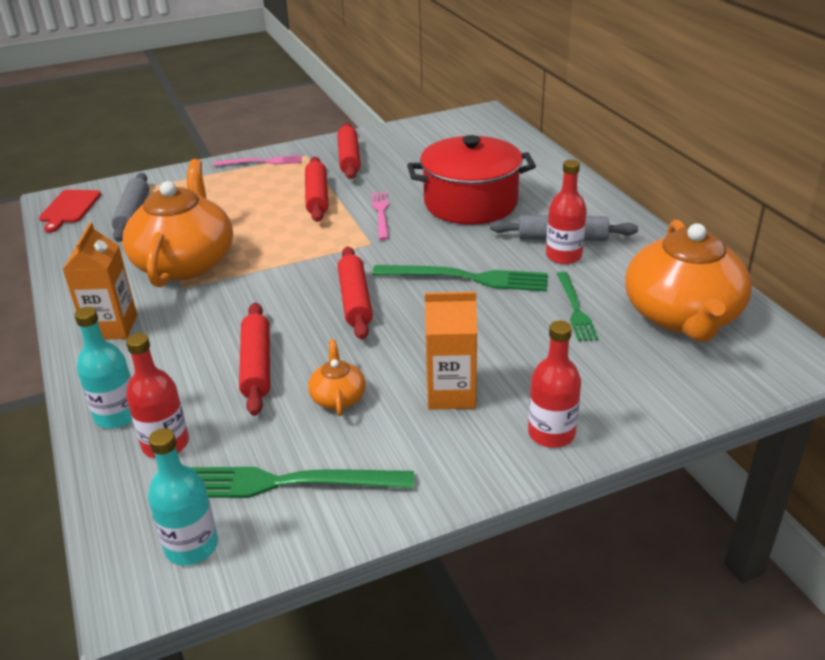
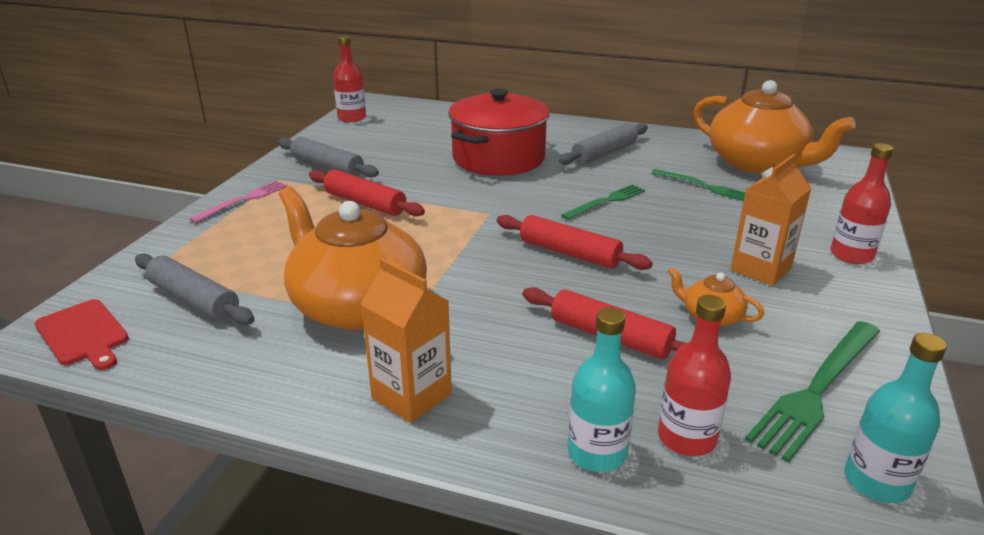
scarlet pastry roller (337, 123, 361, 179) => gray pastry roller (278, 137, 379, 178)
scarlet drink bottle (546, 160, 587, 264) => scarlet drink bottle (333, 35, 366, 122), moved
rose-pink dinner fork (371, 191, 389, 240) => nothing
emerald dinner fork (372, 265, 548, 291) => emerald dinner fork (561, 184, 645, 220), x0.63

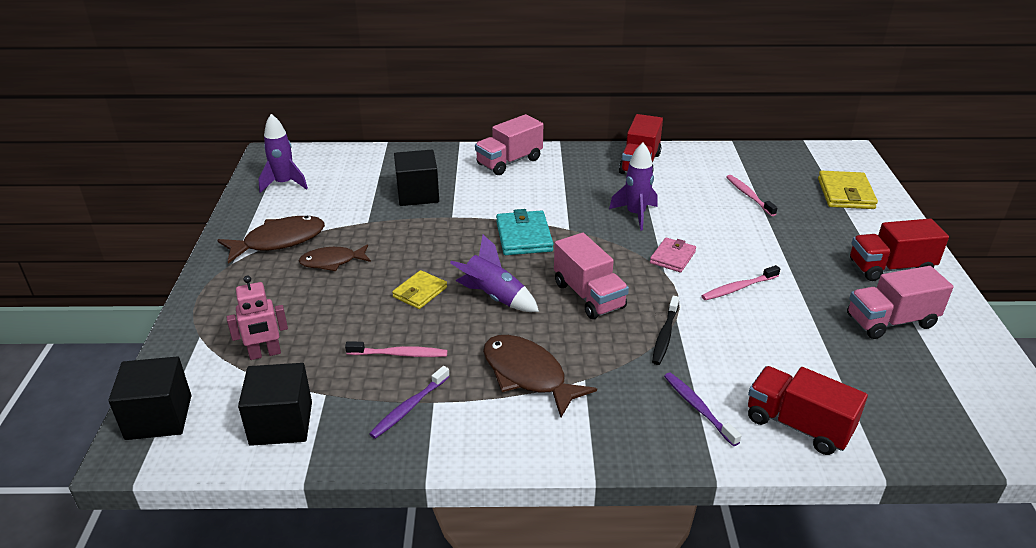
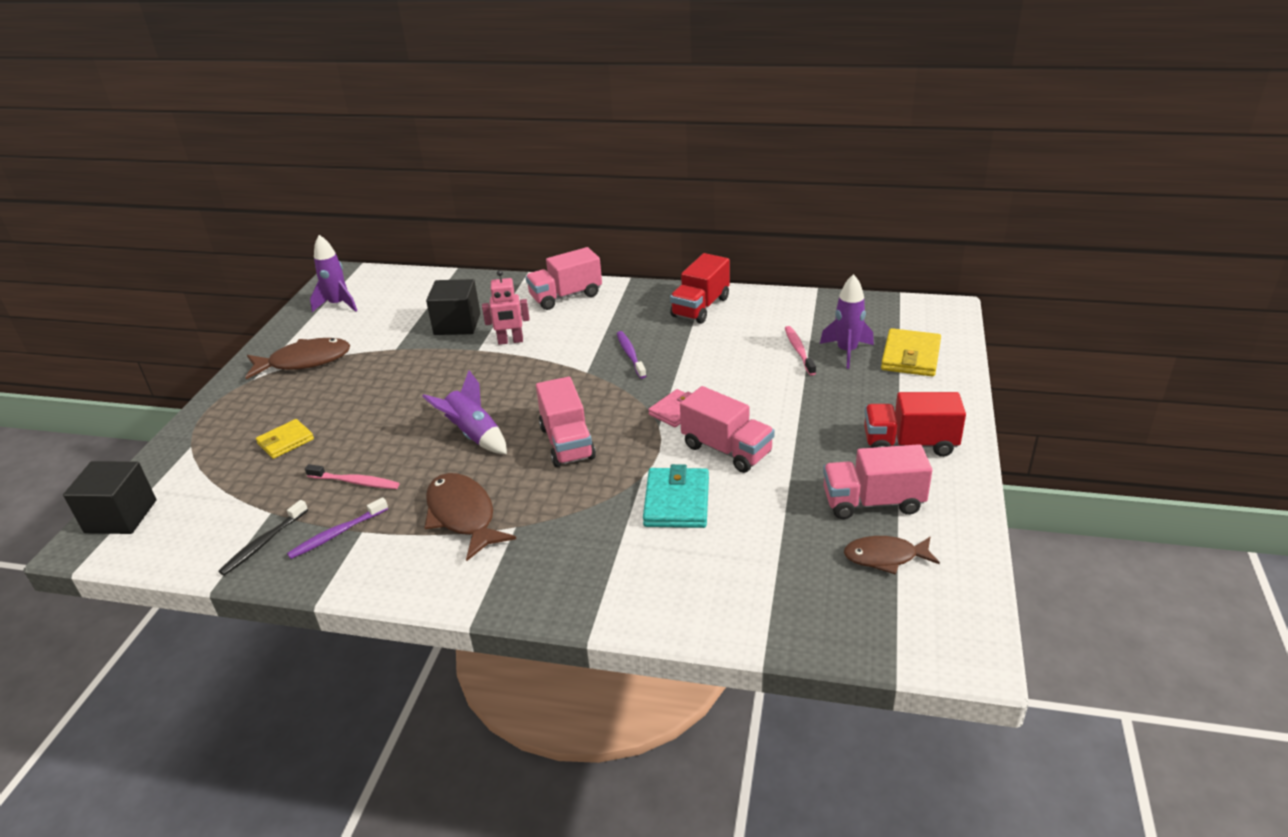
purple toy rocket (609, 143, 658, 230) => purple toy rocket (820, 274, 874, 369), moved
aqua billfold (496, 209, 553, 255) => aqua billfold (643, 464, 709, 528), moved
brown fish (299, 244, 371, 271) => brown fish (844, 536, 940, 575), moved
rose-pink toothbrush (701, 265, 780, 300) => rose-pink toy truck (680, 386, 775, 473)
yellow billfold (392, 270, 447, 309) => yellow billfold (256, 419, 314, 459), moved
rose-pink robot (227, 276, 288, 360) => rose-pink robot (482, 270, 530, 345), moved
ebony toothbrush (652, 296, 679, 365) => ebony toothbrush (218, 500, 308, 576), moved
ebony cube (238, 363, 312, 446) => nothing
scarlet toy truck (748, 366, 868, 455) => nothing
purple toothbrush (664, 372, 741, 446) => purple toothbrush (617, 331, 646, 379), moved

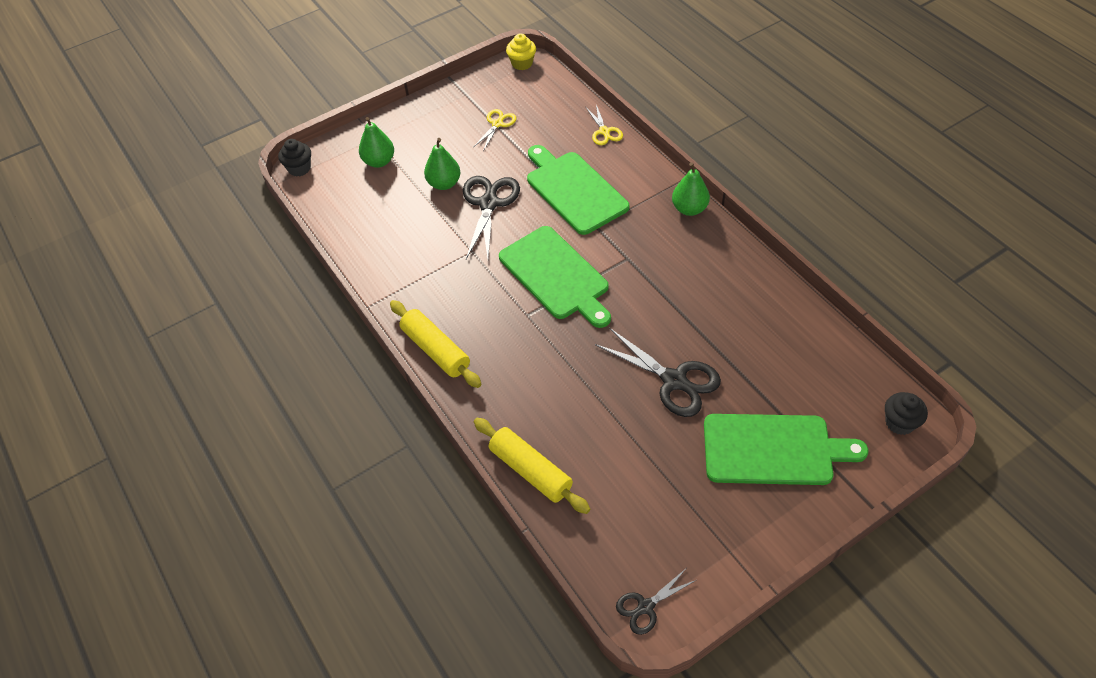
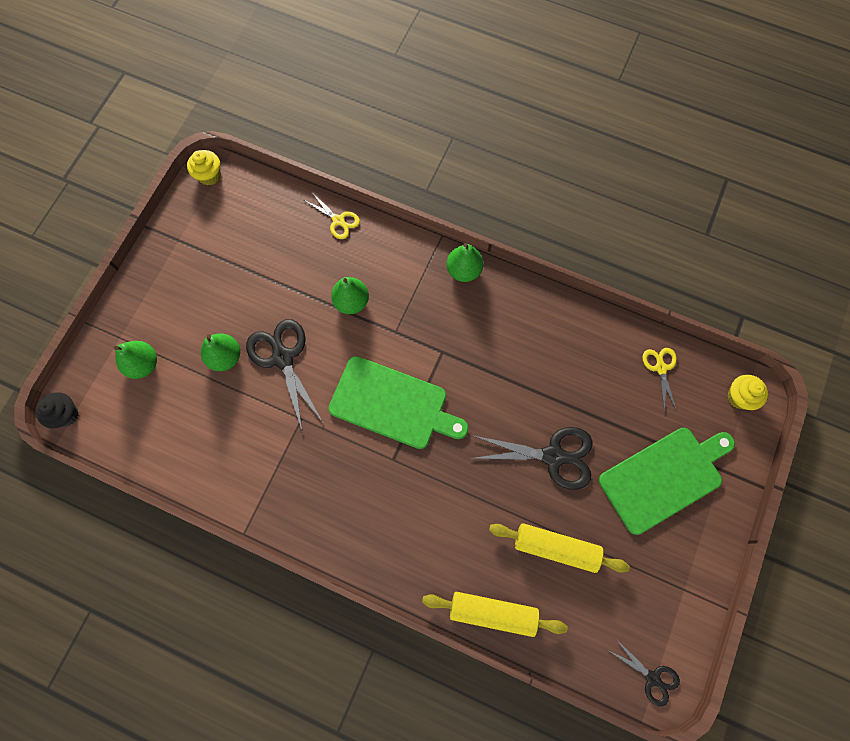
yellow pair of scissors (474, 109, 517, 151) => yellow pair of scissors (642, 348, 677, 413), moved
emerald cutting board (527, 145, 629, 235) => emerald pear (331, 277, 369, 314)
yellow pastry roller (390, 300, 482, 388) => yellow pastry roller (489, 523, 630, 573), moved
ebony fairy cake (885, 392, 928, 435) => yellow fairy cake (727, 375, 768, 410)
ebony pair of scissors (616, 569, 696, 635) => ebony pair of scissors (608, 638, 680, 707), 75 degrees counterclockwise

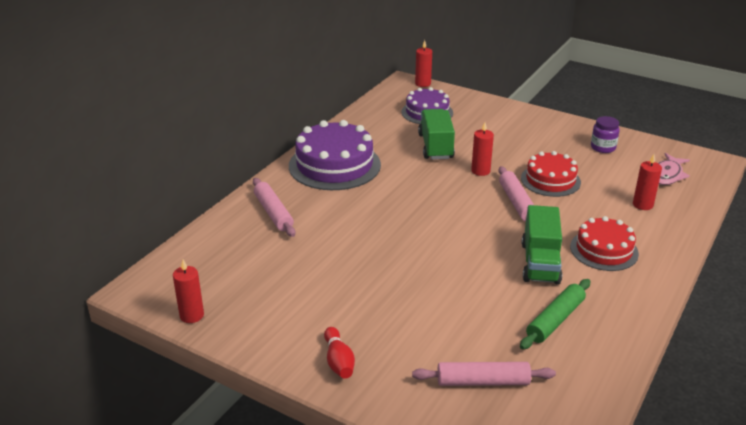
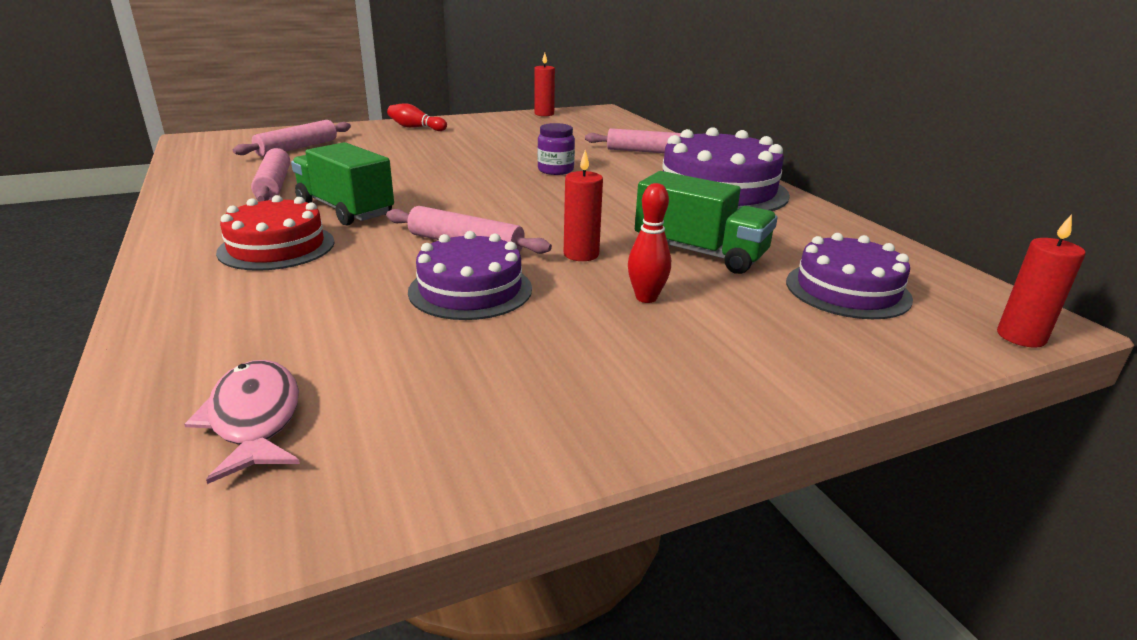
purple jam jar (591, 116, 620, 153) => purple jam jar (537, 123, 575, 175), moved
scarlet layer cake (521, 151, 581, 197) => purple layer cake (408, 231, 532, 320)
scarlet pillar candle (633, 154, 662, 210) => nothing
emerald pastry roller (520, 279, 590, 350) => rose-pink pastry roller (251, 148, 290, 202)
nothing => scarlet skittle (628, 183, 671, 303)

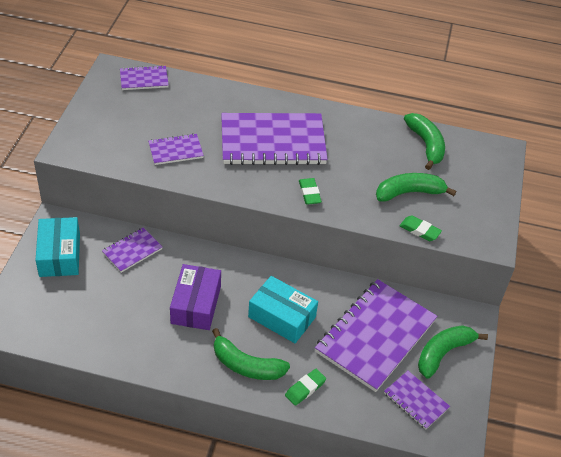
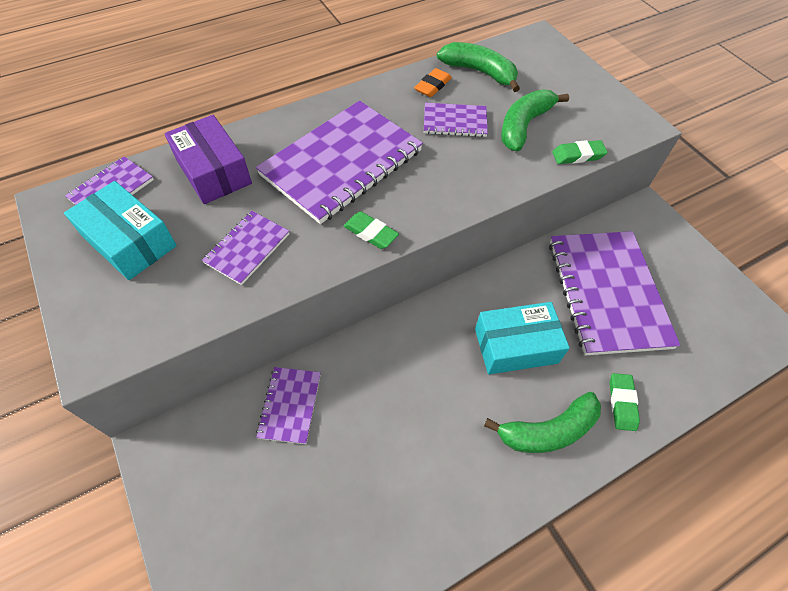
emerald gum eraser (299, 178, 322, 205) => emerald gum eraser (344, 211, 399, 249), moved
aqua package (36, 217, 80, 277) => aqua package (64, 181, 177, 280), moved
purple package (170, 264, 221, 330) => purple package (164, 115, 252, 204), moved
emerald banana fruit (418, 325, 488, 378) => nothing
purple notepad (384, 371, 450, 430) => purple notepad (424, 103, 488, 137), moved
nothing => orange-coloured gum eraser (414, 68, 452, 97)

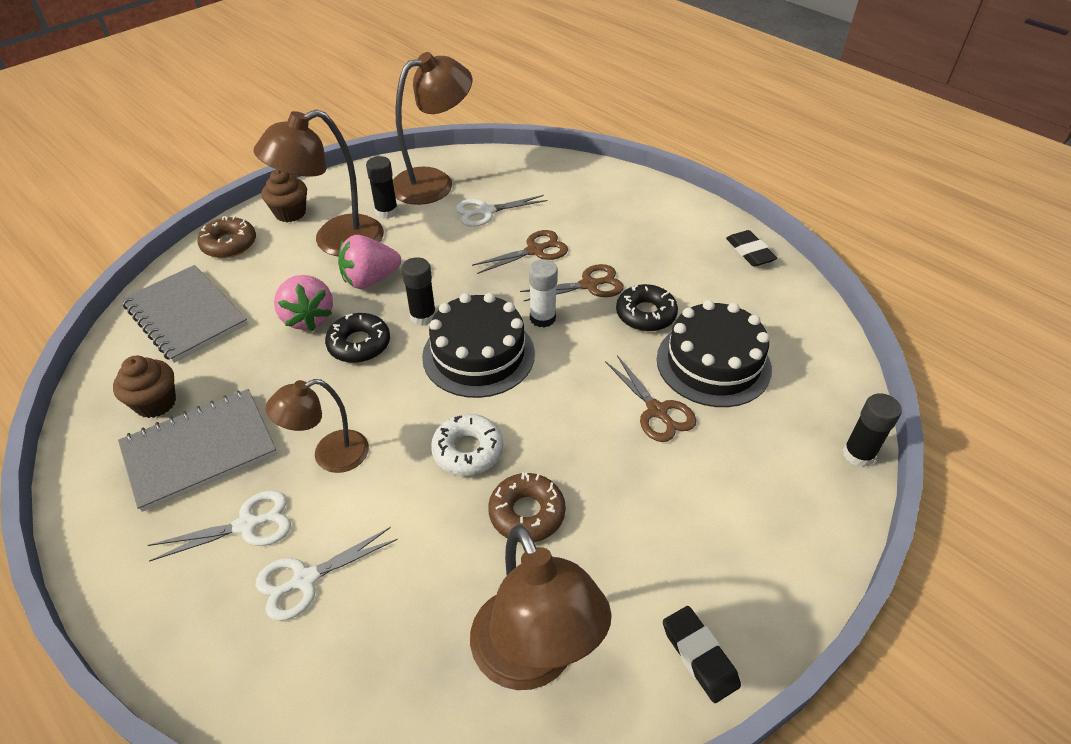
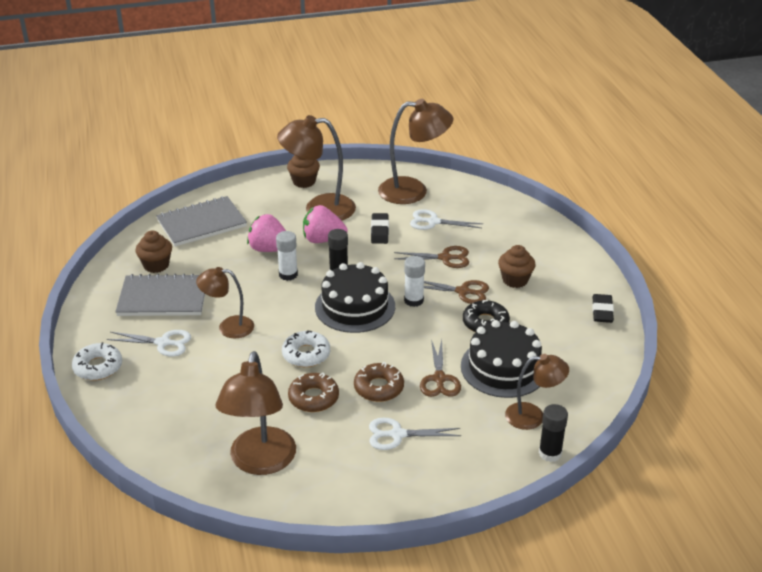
ebony glue (366, 156, 398, 219) => nothing
brown glazed donut (197, 216, 256, 258) => brown glazed donut (354, 362, 404, 402), moved
gray notepad (121, 265, 248, 363) => gray notepad (156, 196, 247, 247), 75 degrees clockwise
rose-pink strawberry (274, 275, 333, 331) => rose-pink strawberry (247, 214, 286, 252), 105 degrees clockwise
ebony glazed donut (325, 313, 390, 363) => pure white glue (276, 231, 298, 281)
pure white pair of scissors (256, 527, 398, 621) => pure white pair of scissors (369, 418, 461, 450), moved
ebony gum eraser (663, 606, 741, 703) => ebony gum eraser (371, 213, 389, 244), moved
nothing => brown fairy cake (498, 245, 535, 288)
nothing => pure white glazed donut (72, 342, 122, 381)
nothing => brown desk lamp (505, 354, 569, 430)

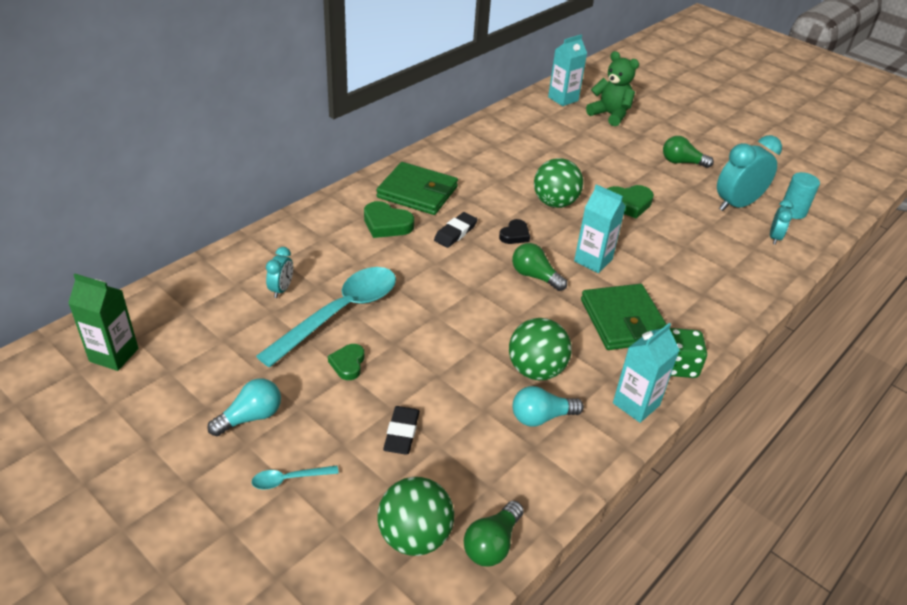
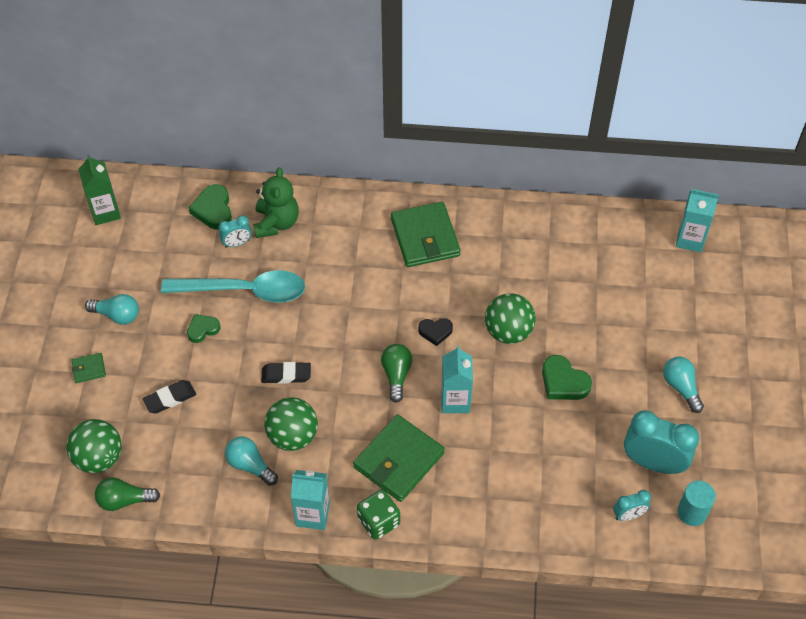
emerald stuffed bear (586, 51, 639, 126) => emerald stuffed bear (253, 167, 299, 238), moved
emerald light bulb (663, 136, 714, 168) => aqua light bulb (663, 357, 704, 413)
emerald heart shape (364, 201, 414, 238) => emerald heart shape (189, 184, 232, 230), moved
ebony gum eraser (434, 212, 478, 248) => ebony gum eraser (261, 362, 311, 384), moved
aqua tablespoon (252, 465, 339, 490) => emerald billfold (72, 353, 106, 383)

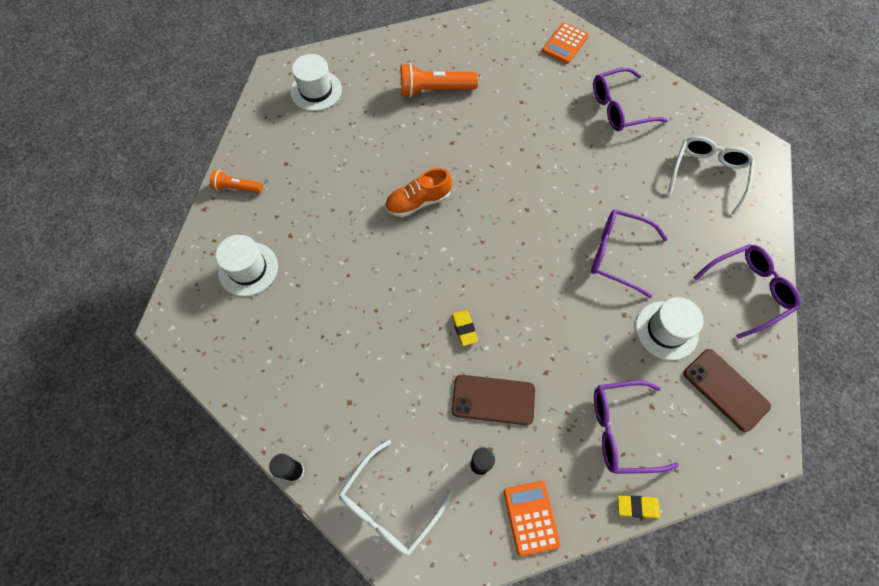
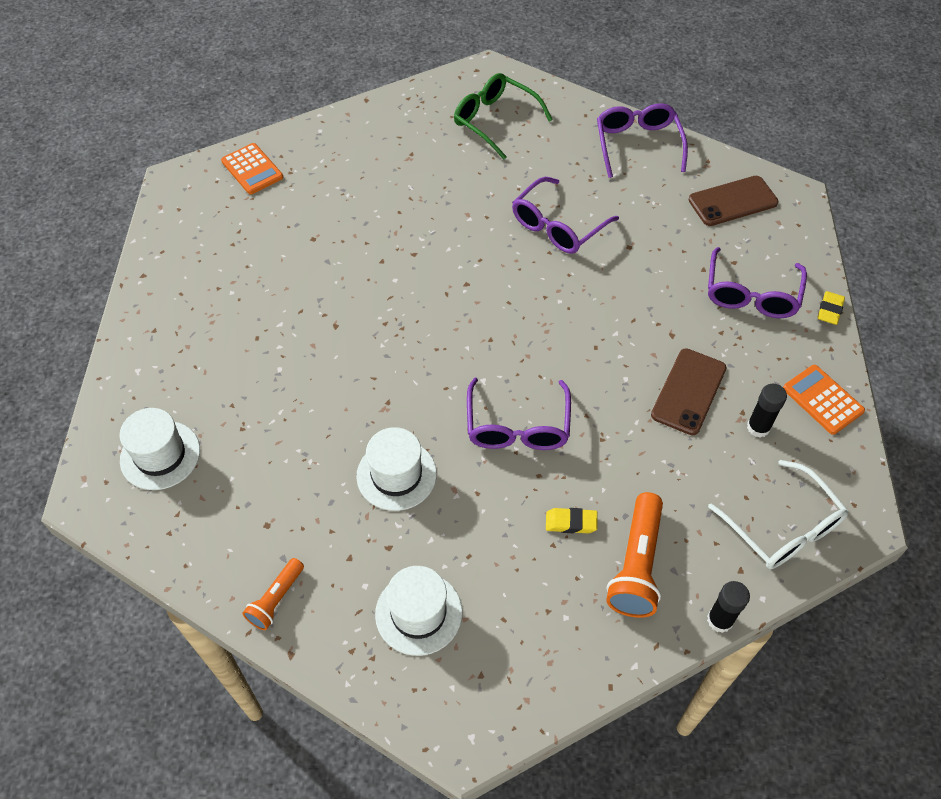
orange-coloured flashlight (400, 63, 478, 98) => orange-coloured flashlight (606, 492, 663, 618), moved
purple spectacles (593, 67, 668, 131) => purple spectacles (467, 378, 571, 450), moved
pure white spectacles (668, 136, 755, 215) => emerald spectacles (454, 73, 553, 159)
orange-coloured sneaker (385, 168, 452, 217) => nothing
pure white hat (636, 297, 703, 360) => pure white hat (356, 427, 437, 511), moved
yellow gum eraser (452, 310, 478, 346) => yellow gum eraser (546, 508, 598, 533), moved
orange-coloured calculator (504, 481, 561, 556) => orange-coloured calculator (783, 365, 865, 435), 45 degrees clockwise

